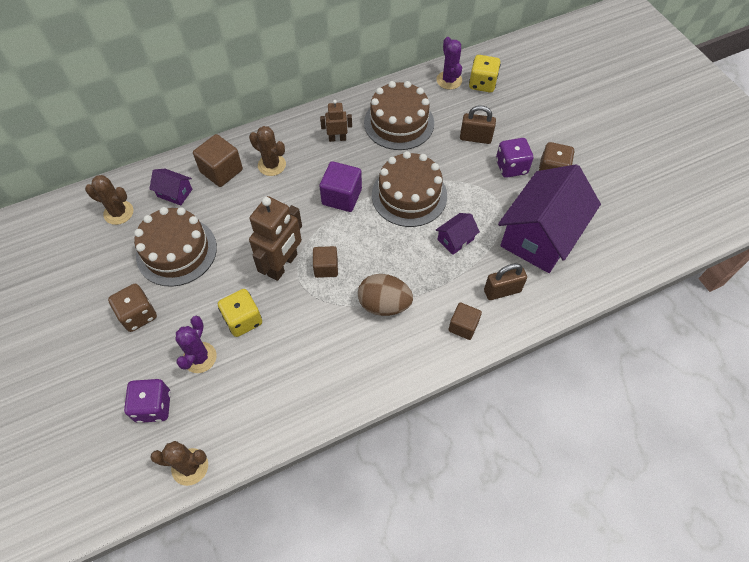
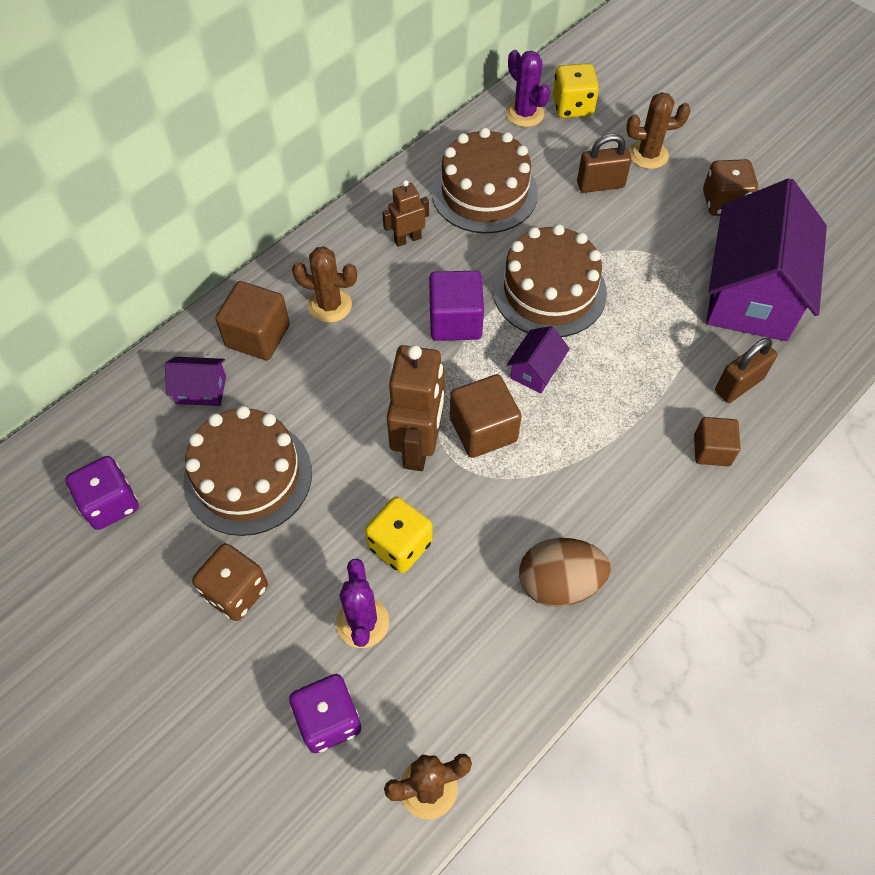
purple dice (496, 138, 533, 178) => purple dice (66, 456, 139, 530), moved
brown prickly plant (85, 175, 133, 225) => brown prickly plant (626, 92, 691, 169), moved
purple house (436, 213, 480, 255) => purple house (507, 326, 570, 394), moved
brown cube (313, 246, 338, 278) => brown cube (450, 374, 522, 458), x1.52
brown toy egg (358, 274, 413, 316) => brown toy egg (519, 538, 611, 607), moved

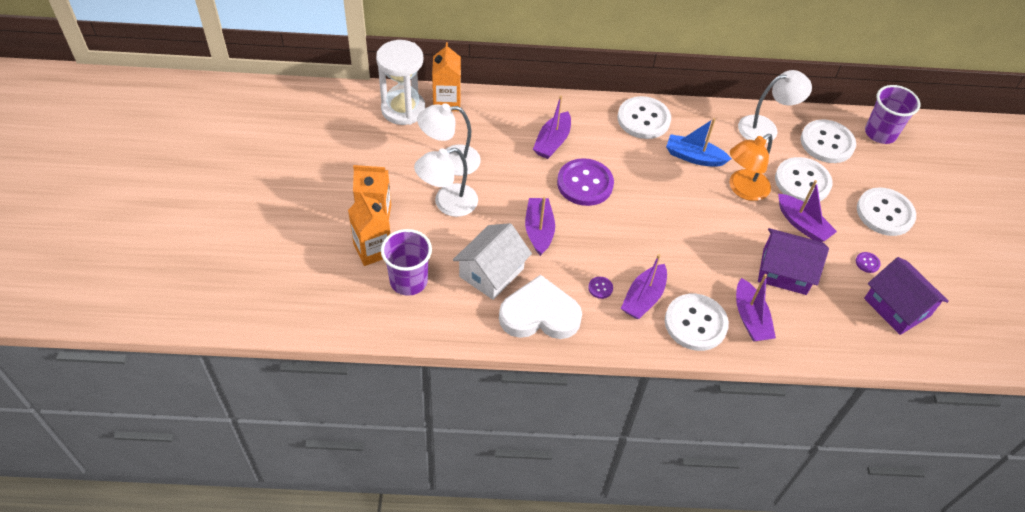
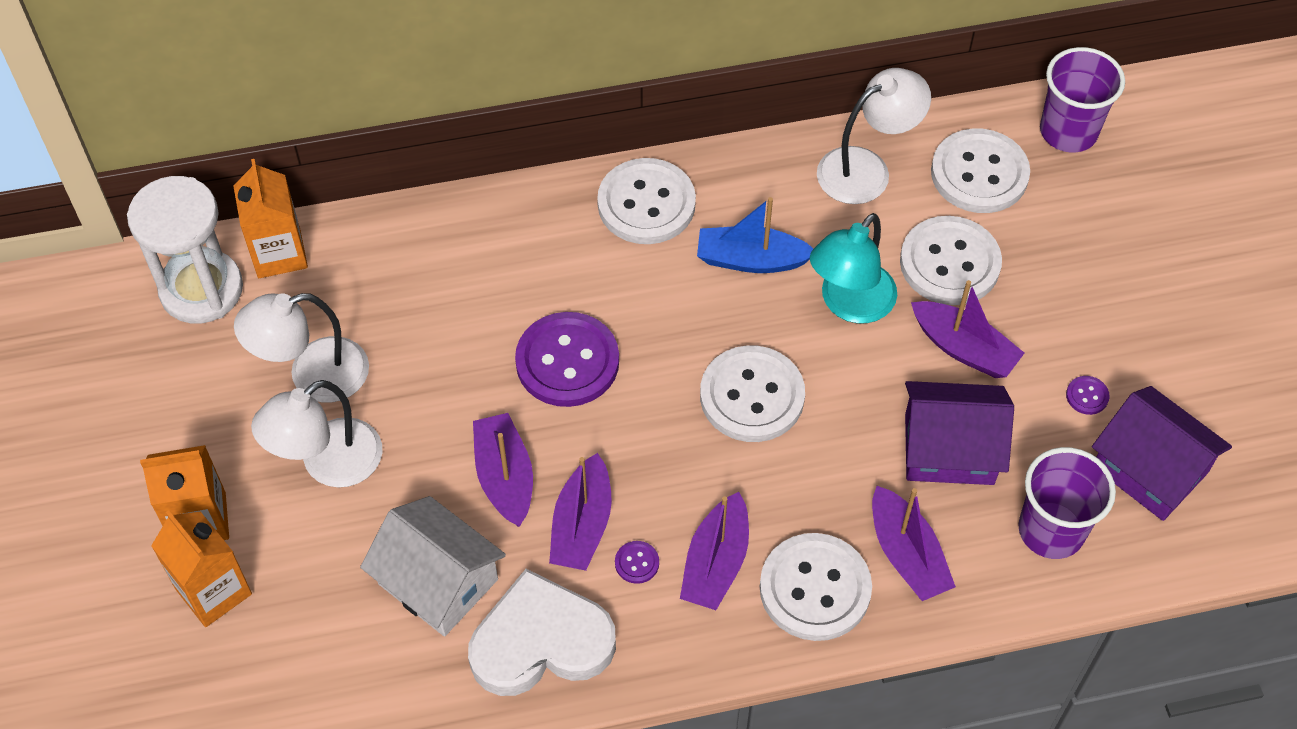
purple boat (533, 95, 571, 159) => purple boat (549, 453, 612, 571), moved
orange-coloured desk lamp (730, 134, 772, 201) => aqua desk lamp (810, 213, 897, 323)
pure white shirt button (857, 187, 916, 236) => pure white shirt button (700, 345, 805, 442), moved
pure white house (453, 223, 532, 300) => pure white house (360, 496, 506, 637), 75 degrees counterclockwise
purple tumbler (381, 229, 432, 296) => purple tumbler (1018, 447, 1116, 559), moved

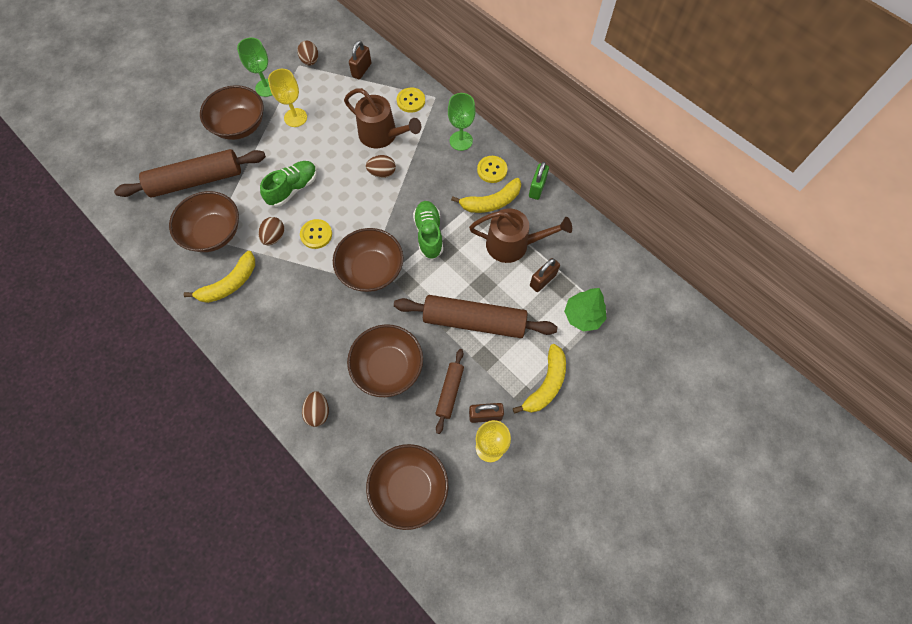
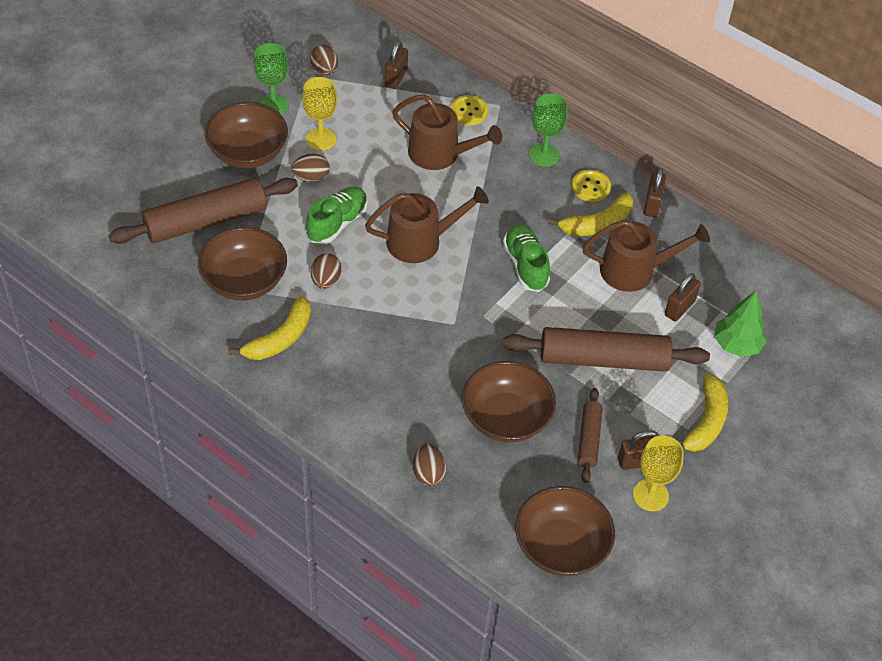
brown toy egg (366, 155, 396, 178) => brown toy egg (291, 154, 330, 182), moved
emerald padlock (529, 162, 549, 200) => brown padlock (644, 168, 666, 218)
yellow shirt button (300, 219, 332, 249) => nothing
brown bowl (333, 228, 404, 292) => nothing
nothing => brown watering pot (365, 186, 489, 263)

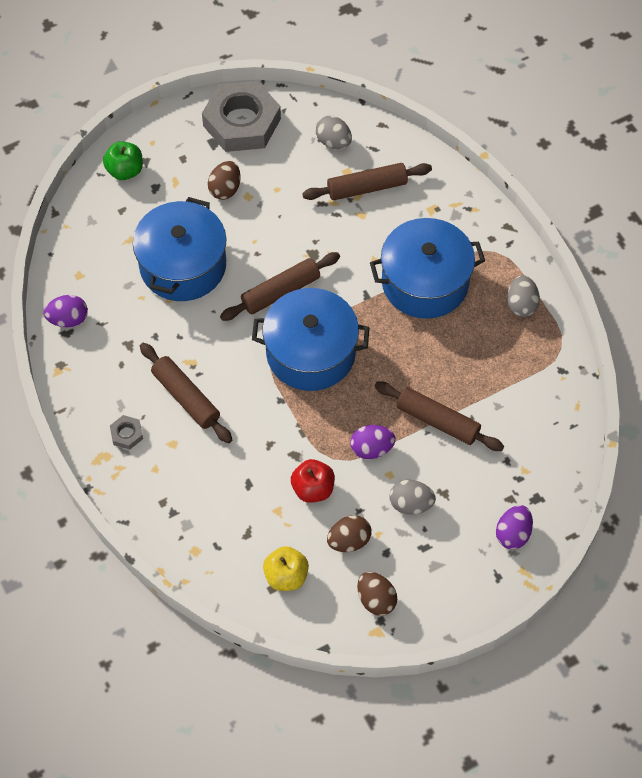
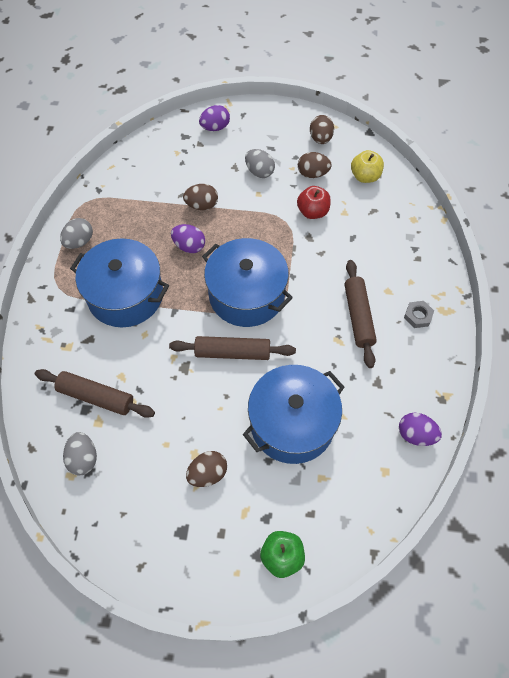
gray hexagon nut (202, 81, 281, 152) => nothing
brown pastry roller (374, 381, 504, 451) => brown toy egg (183, 184, 218, 210)
purple toy egg (350, 425, 396, 459) => purple toy egg (171, 224, 205, 253), moved

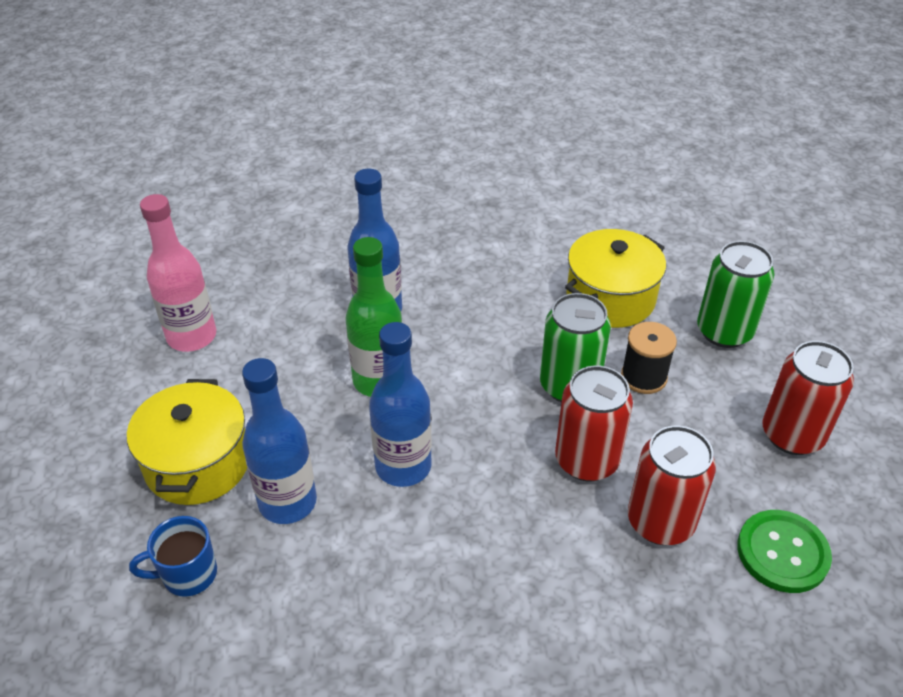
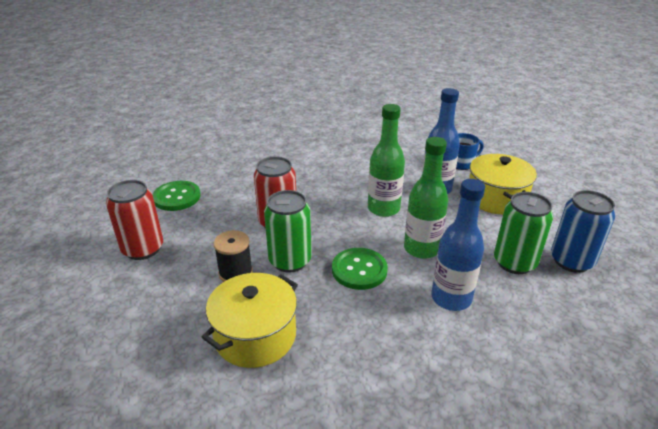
rose-pink drink bottle (140, 194, 216, 352) => blue soda can (551, 190, 615, 273)
emerald soda can (697, 241, 775, 348) => emerald soda can (494, 192, 553, 274), moved
blue drink bottle (369, 322, 432, 487) => emerald drink bottle (368, 104, 405, 217)
scarlet soda can (628, 425, 716, 545) => nothing
nothing => emerald shirt button (332, 248, 388, 290)

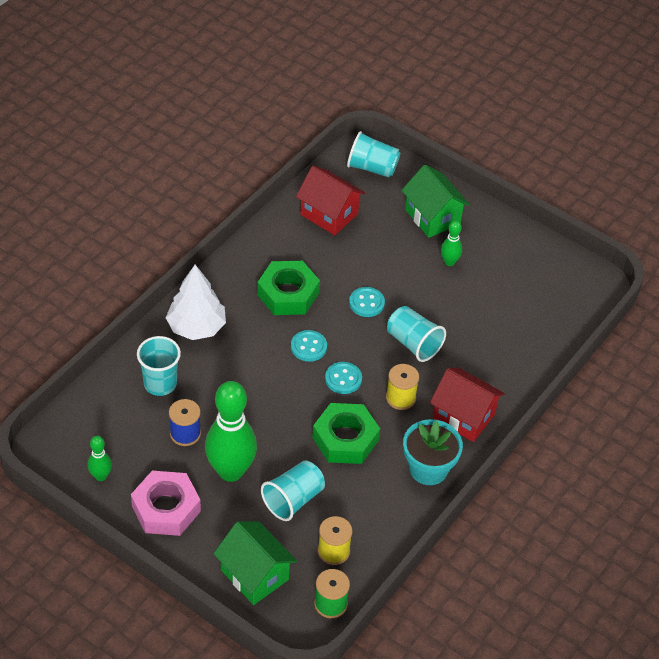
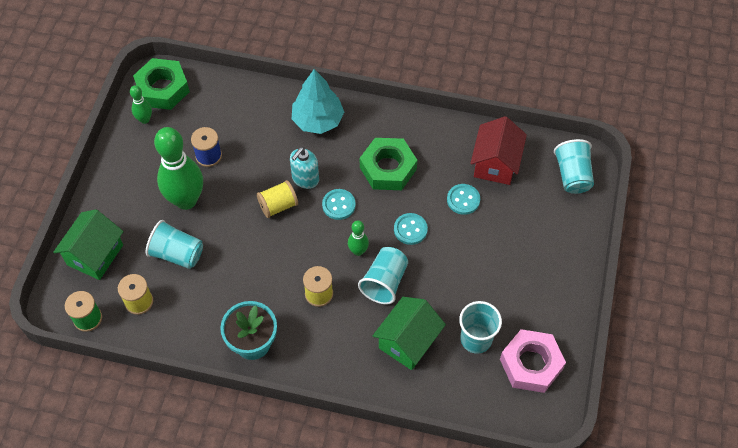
emerald house (402, 165, 470, 238) => emerald house (373, 297, 446, 370), moved
emerald skittle (441, 220, 462, 266) => emerald skittle (348, 220, 369, 256), moved
pure white tree (166, 265, 226, 340) => aqua tree (292, 69, 344, 134)
aqua tumbler (137, 336, 181, 396) => aqua tumbler (459, 301, 502, 354), moved
aqua shirt button (325, 362, 362, 394) => aqua shirt button (447, 184, 480, 215), moved
scarlet house (430, 368, 505, 442) => nothing
emerald hexagon nut (312, 403, 380, 464) => emerald hexagon nut (133, 58, 190, 110), moved
rose-pink hexagon nut (131, 471, 201, 536) => rose-pink hexagon nut (500, 329, 566, 393), moved
nothing => aqua soap pump (290, 147, 319, 189)
nothing => yellow reel of thread (257, 180, 298, 218)

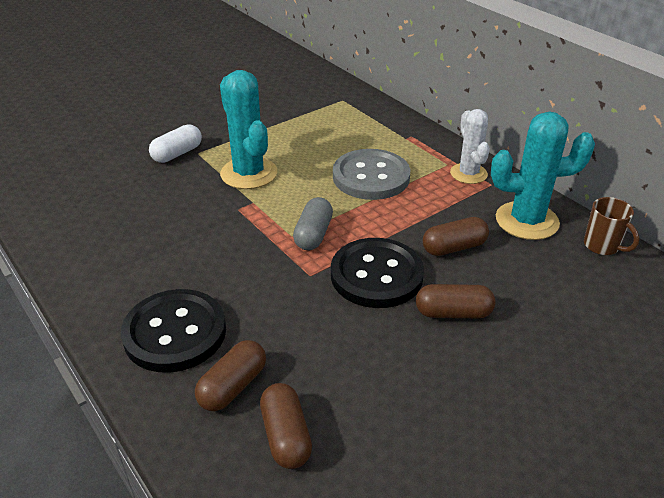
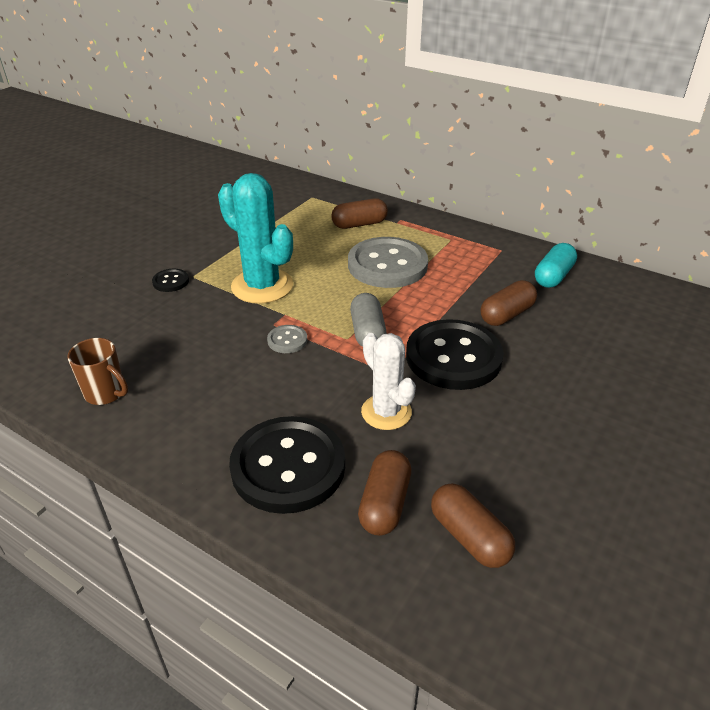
pure white prickly plant (450, 109, 490, 184) => pure white prickly plant (361, 333, 416, 430), moved
aqua prickly plant (491, 112, 595, 240) => aqua pill shape (535, 243, 577, 288)
pure white pill shape (149, 124, 202, 163) => ebony shirt button (152, 269, 189, 292)
brown tea mug (584, 197, 639, 255) => brown tea mug (67, 338, 128, 405), moved
brown pill shape (416, 284, 495, 318) => brown pill shape (331, 198, 388, 229), moved
nothing => gray shirt button (267, 325, 307, 353)

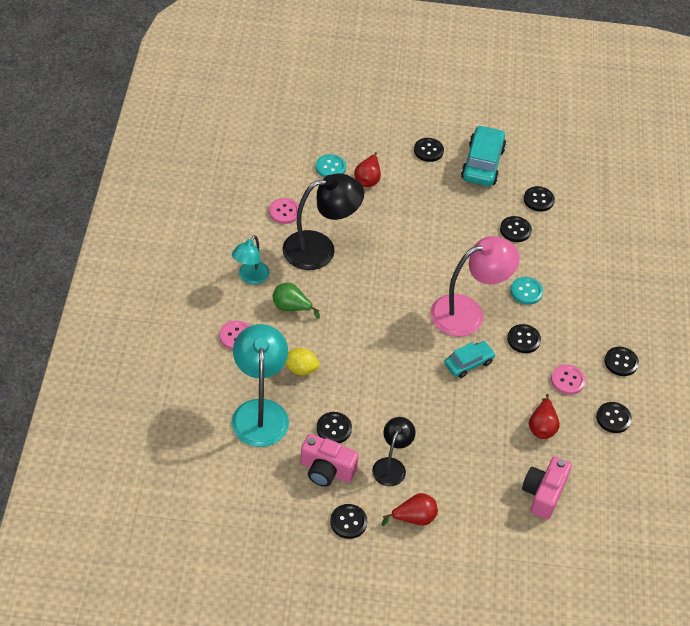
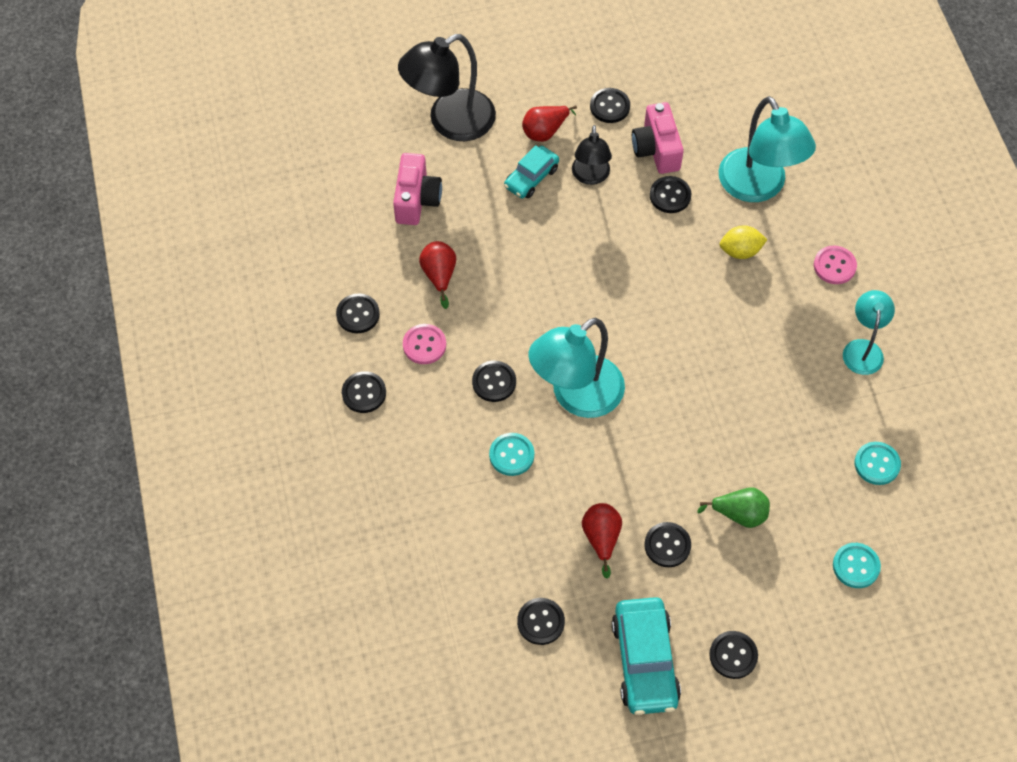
scarlet pear (354, 152, 381, 187) => scarlet pear (582, 503, 622, 579), moved
ebony desk lamp (282, 173, 364, 270) => ebony desk lamp (398, 34, 496, 141), moved
rose-pink shirt button (269, 198, 299, 224) => aqua shirt button (855, 442, 901, 485)
ebony shirt button (500, 216, 532, 242) => ebony shirt button (644, 522, 691, 567), moved
rose-pink desk lamp (430, 236, 520, 337) => aqua desk lamp (528, 317, 625, 418)
emerald pear (272, 283, 320, 319) => emerald pear (697, 487, 770, 528), moved
aqua toy car (444, 341, 496, 378) => aqua toy car (504, 145, 559, 198), moved
rose-pink compact camera (300, 434, 359, 487) => rose-pink compact camera (632, 102, 684, 174), 105 degrees counterclockwise

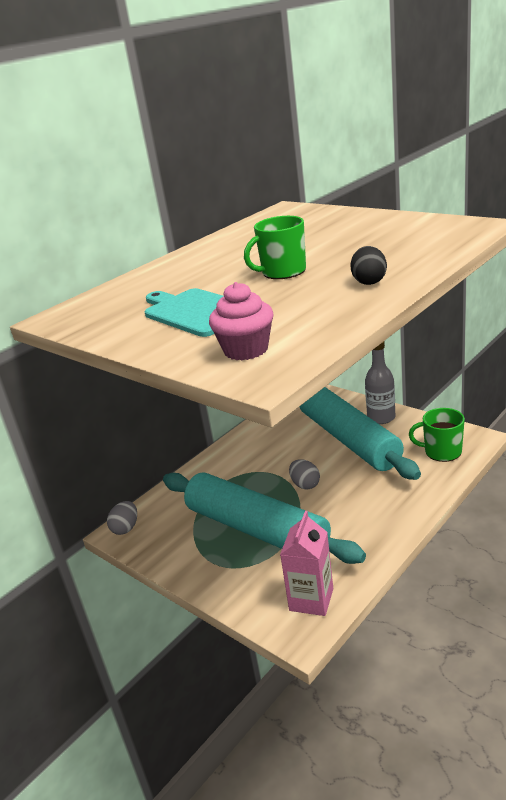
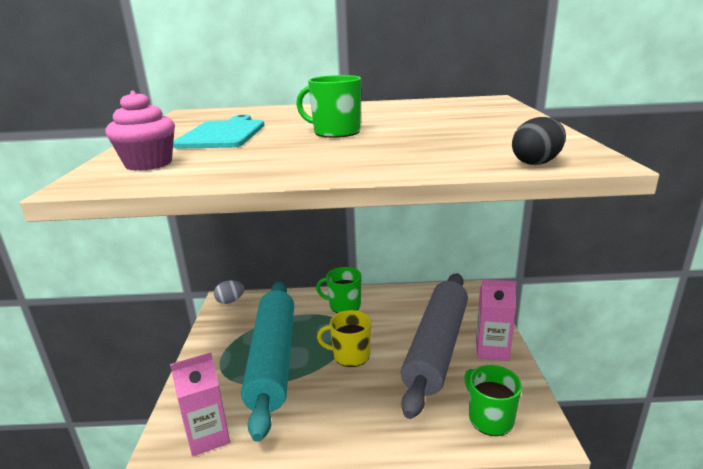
ebony toy egg (350, 246, 387, 285) => ebony toy egg (512, 117, 566, 165), moved
gray drink bottle (365, 342, 395, 424) => rose-pink milk carton (476, 279, 516, 361)
aqua pastry roller (299, 387, 421, 480) => gray pastry roller (401, 273, 468, 419)
gray toy egg (289, 459, 320, 489) => yellow tea mug (317, 310, 371, 367)
nothing => emerald tea mug (316, 267, 362, 313)

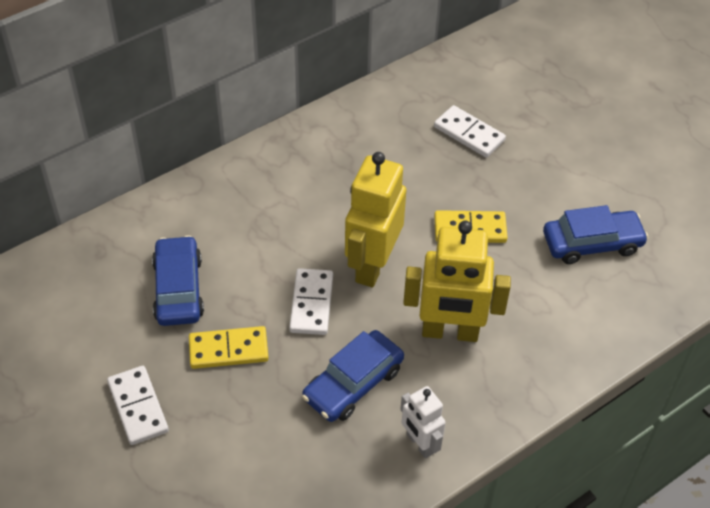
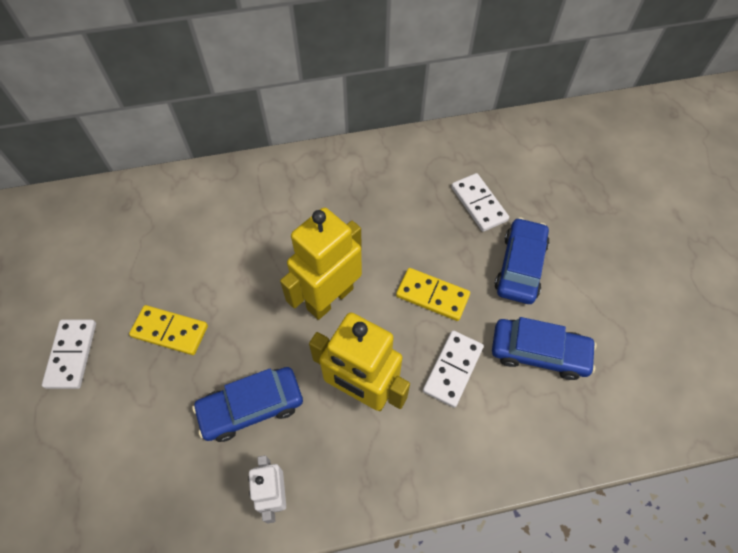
blue toy car (152, 235, 204, 326) => blue toy car (494, 217, 550, 304), moved
pure white domino piece (289, 268, 333, 335) => pure white domino piece (423, 330, 484, 408), moved

